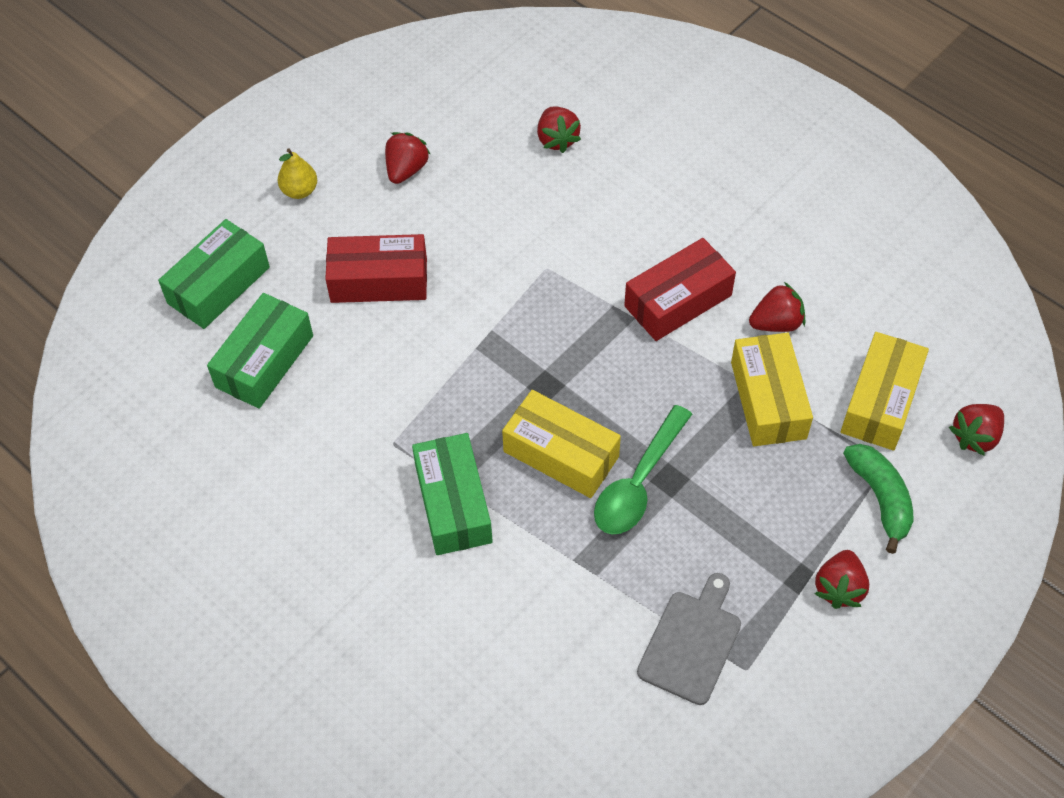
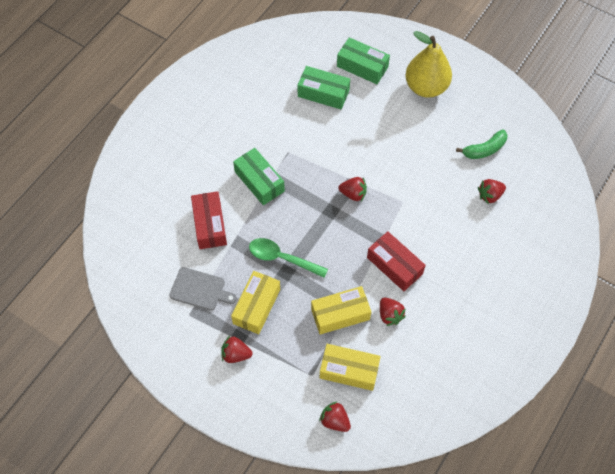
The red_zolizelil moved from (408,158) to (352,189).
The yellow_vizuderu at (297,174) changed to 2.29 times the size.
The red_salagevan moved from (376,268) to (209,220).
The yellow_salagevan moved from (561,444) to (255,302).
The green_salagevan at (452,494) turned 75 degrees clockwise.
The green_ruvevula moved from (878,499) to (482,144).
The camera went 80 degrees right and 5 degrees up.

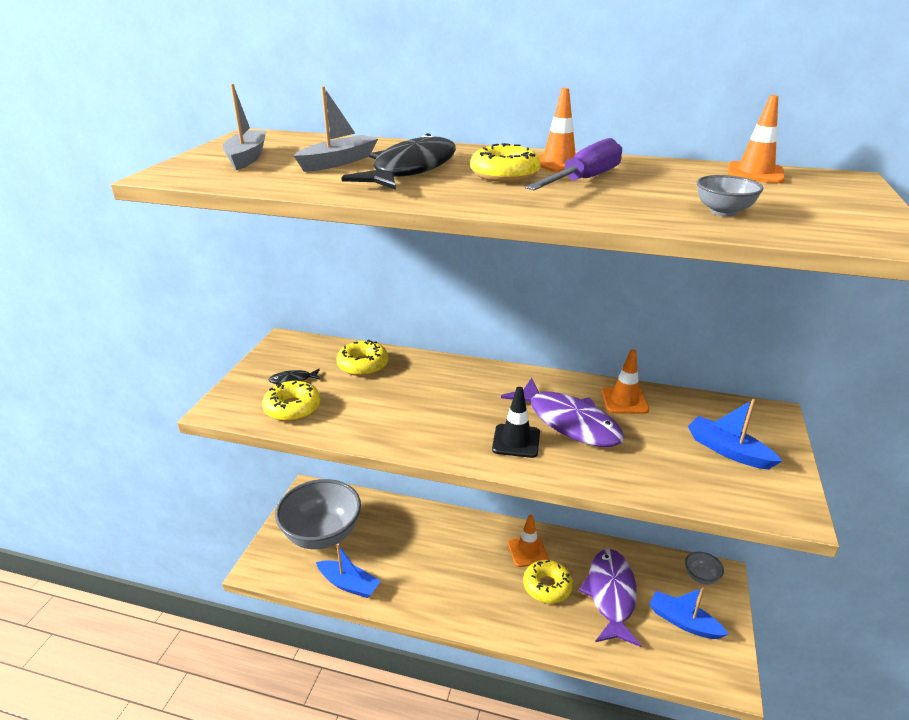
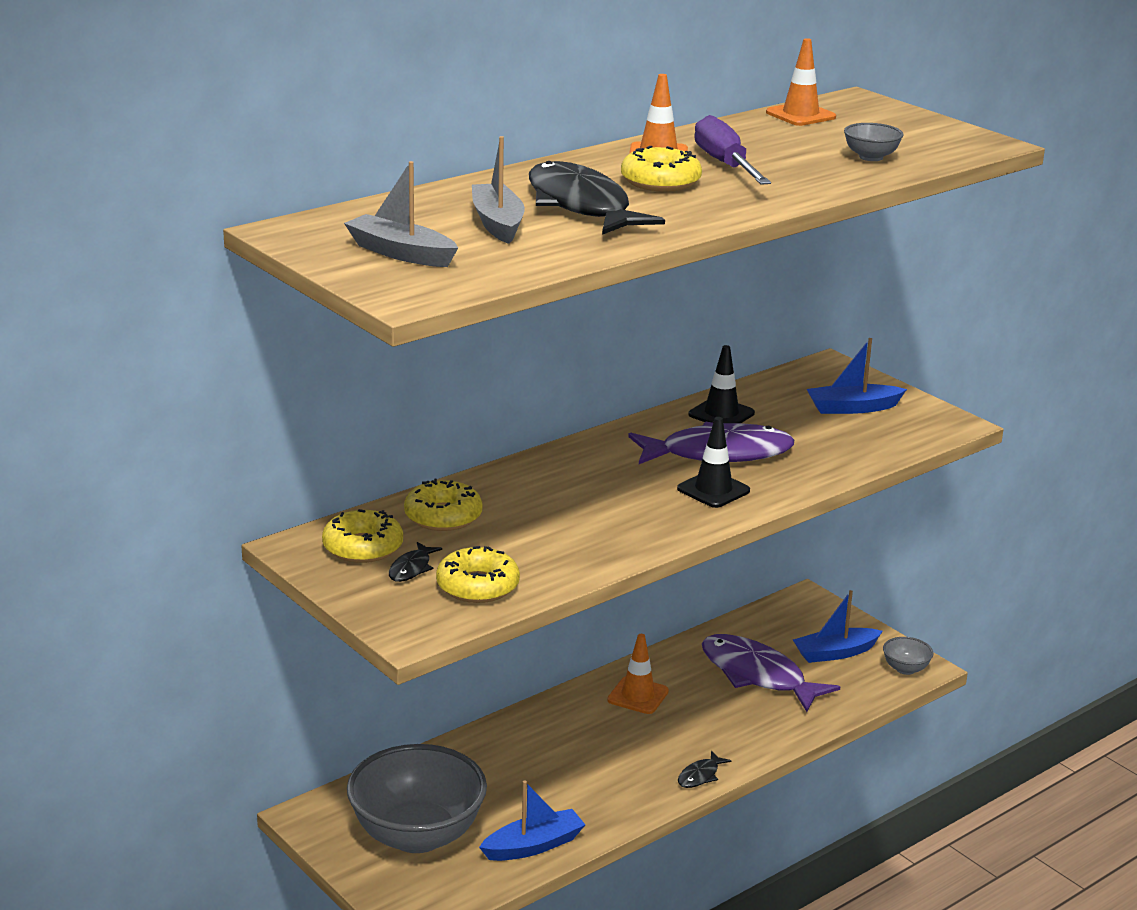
The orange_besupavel at (625,381) became the black_besupavel at (721,384).
The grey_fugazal moved from (704,568) to (908,656).
The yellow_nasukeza moved from (548,581) to (362,536).
The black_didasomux at (704,769) appeared.
The camera went 55 degrees left and 5 degrees down.

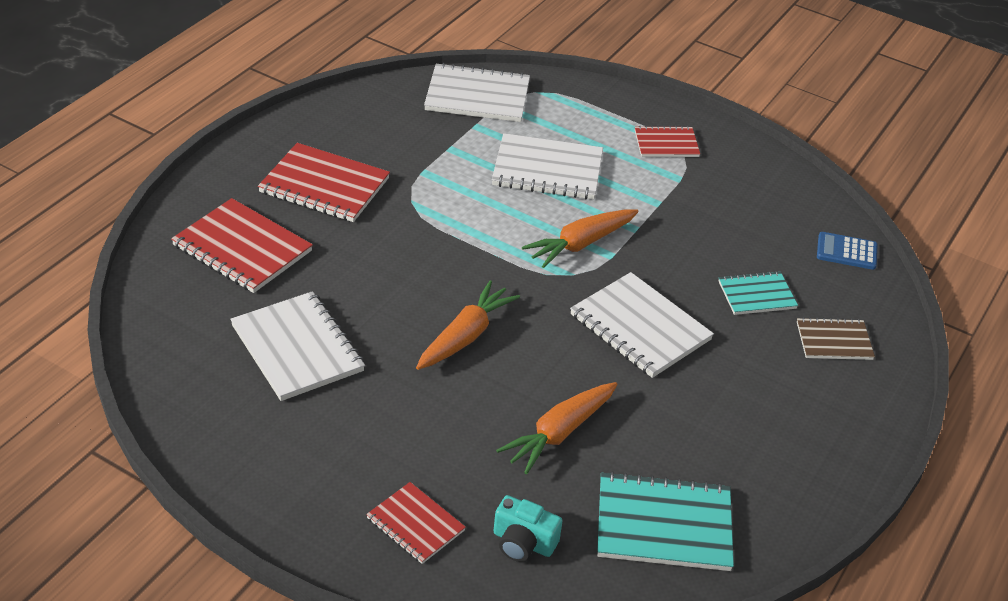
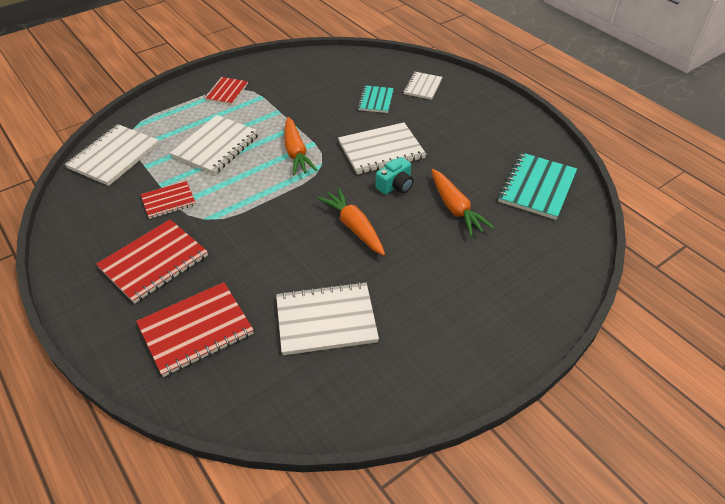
The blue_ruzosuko at (847,251) disappeared.
The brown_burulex at (836,338) became the white_burulex at (422,86).
The red_burulex moved from (416,523) to (168,200).
The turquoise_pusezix moved from (528,528) to (394,175).
The camera went 65 degrees left and 5 degrees up.

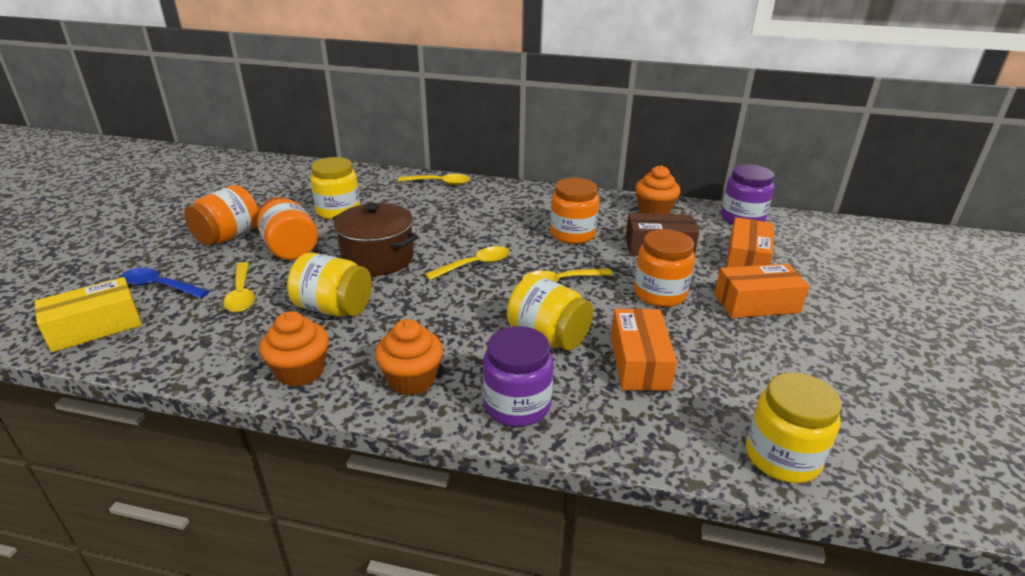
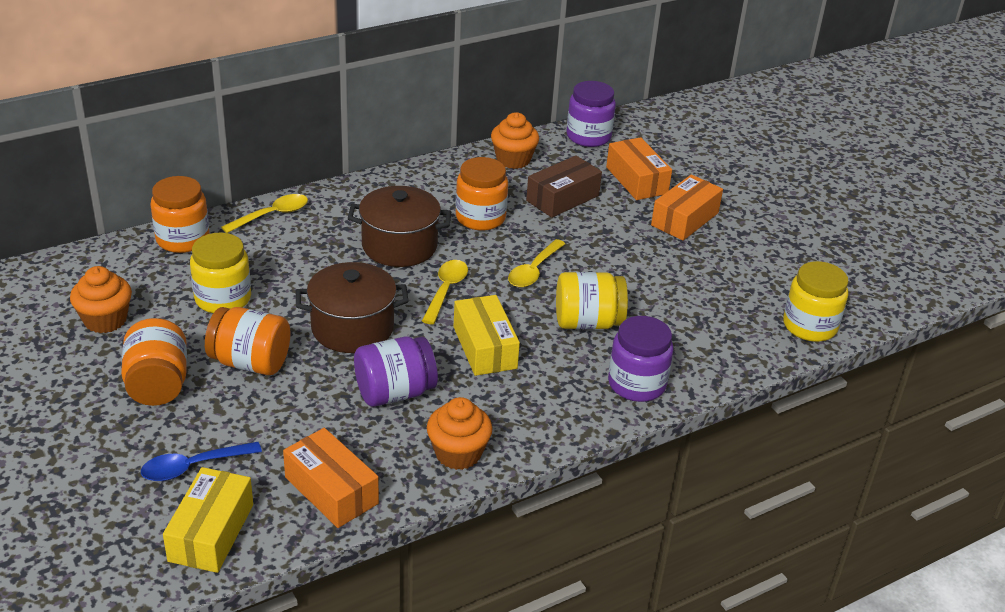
The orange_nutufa moved from (664,268) to (180,214).
The yellow_nutufa at (329,284) became the purple_nutufa at (396,371).
The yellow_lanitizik at (239,287) disappeared.
The orange_salagevan moved from (644,349) to (331,478).
The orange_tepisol moved from (409,357) to (101,299).
The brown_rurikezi at (399,226) appeared.
The yellow_salagevan at (487,335) appeared.
The camera went 45 degrees left and 5 degrees up.

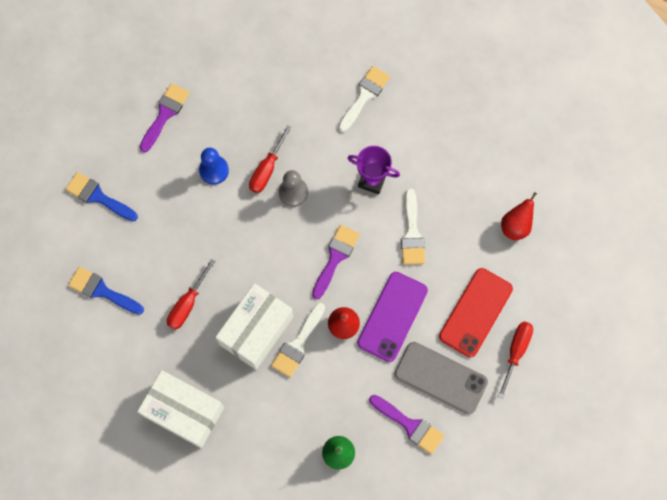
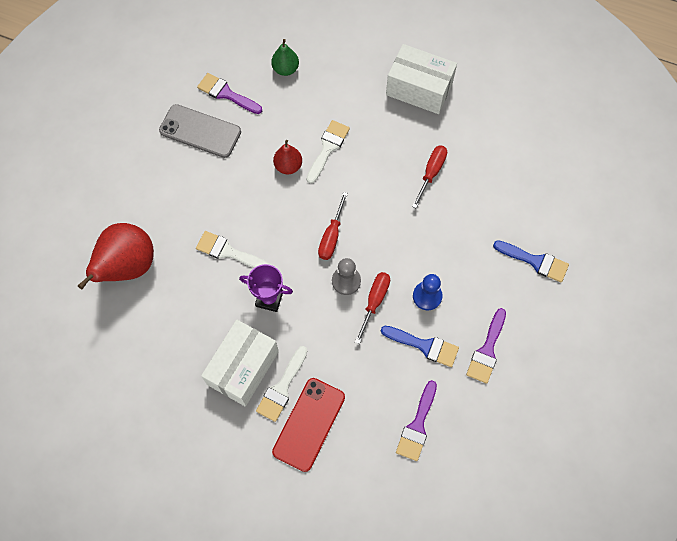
The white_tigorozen at (413,227) turned 60 degrees counterclockwise.
The red_vizuderu at (519,216) changed to 1.90 times the size.
The purple_tigorozen moved from (336,262) to (416,420).
The blue_tigorozen moved from (106,291) to (420,346).
The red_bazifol moved from (476,312) to (308,425).
The purple_bazifol at (392,317) disappeared.
The white_salagevan moved from (254,326) to (240,363).
The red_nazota moved from (515,360) to (333,226).
The camera went 175 degrees right and 5 degrees down.

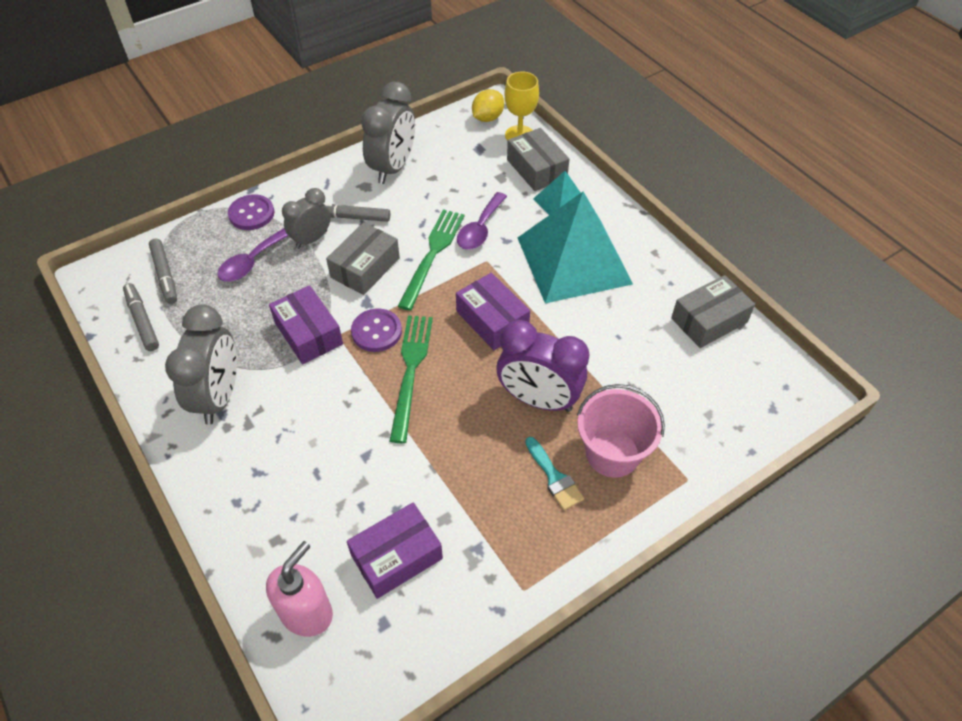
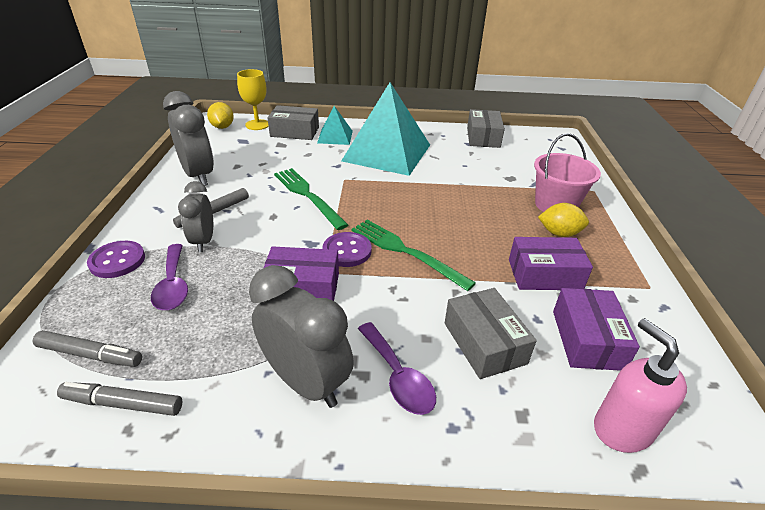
The purple_lanitizik moved from (482,221) to (397,368).
The grey_salagevan moved from (363,258) to (491,333).
The purple_salagevan moved from (493,311) to (551,263).
The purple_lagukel at (543,366) disappeared.
The turquoise_tigorozen at (554,473) was replaced by the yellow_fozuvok at (563,220).
The camera went 55 degrees left and 15 degrees down.

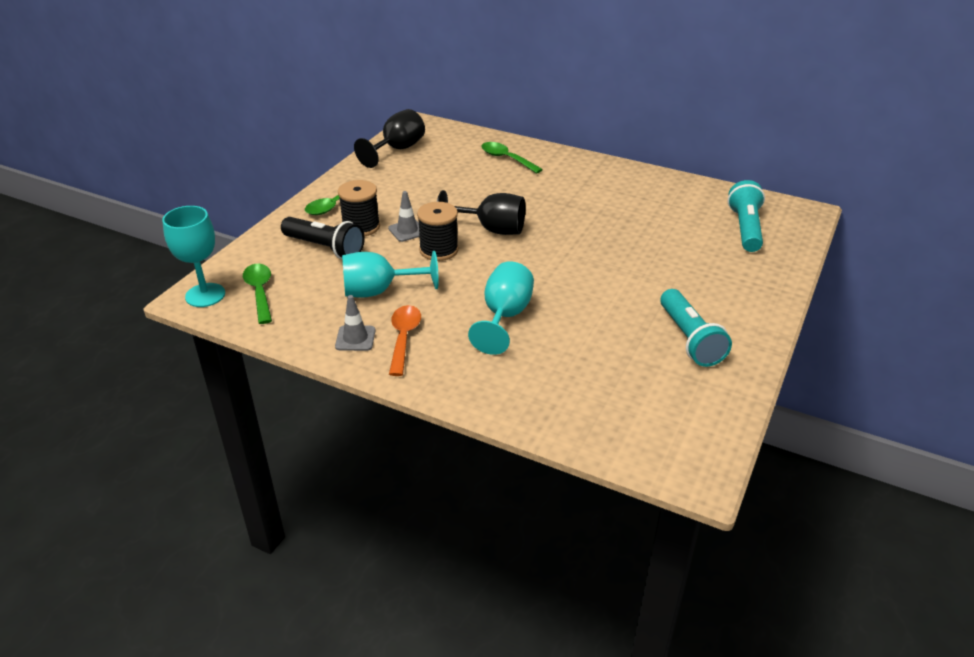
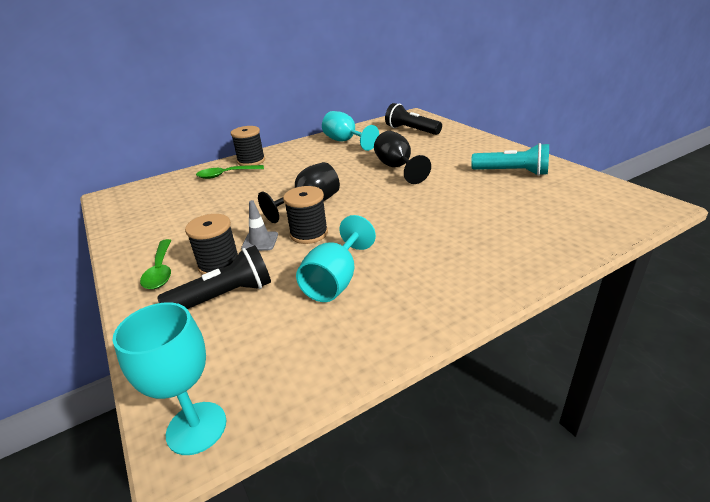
The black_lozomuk moved from (389,138) to (402,157).
The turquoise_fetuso at (746,216) became the black_fetuso at (413,119).
The turquoise_lozomuk moved from (501,308) to (350,131).
The green_lanitizik at (257,294) disappeared.
The grey_besupavel at (355,323) disappeared.
The orange_lanitizik at (405,340) disappeared.
The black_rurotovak at (248,146) appeared.
The camera went 55 degrees left and 5 degrees down.

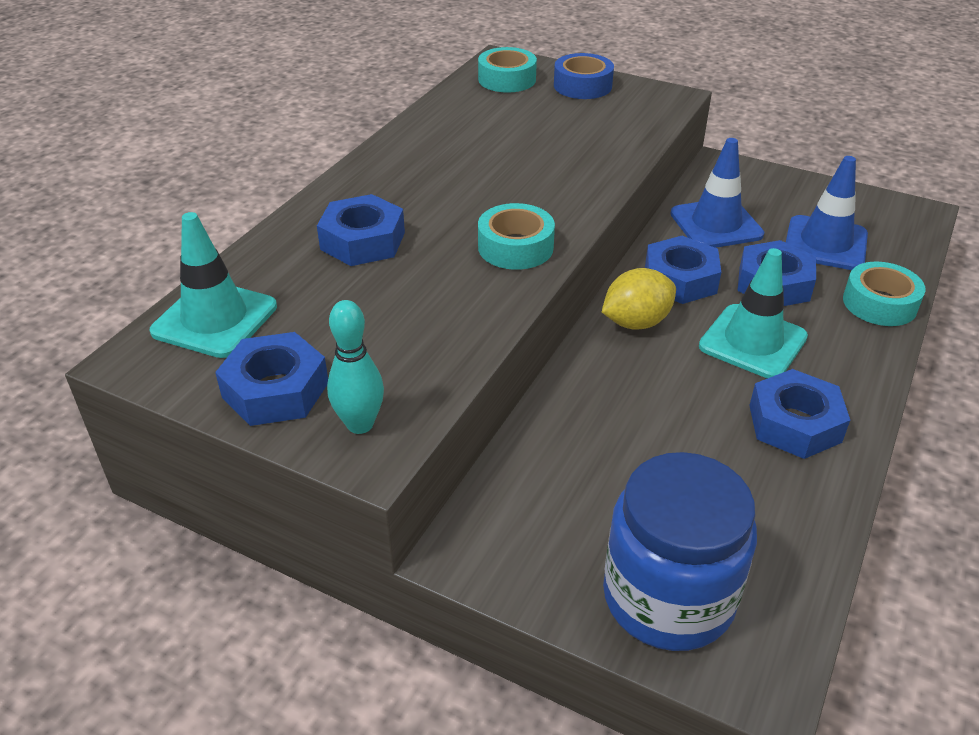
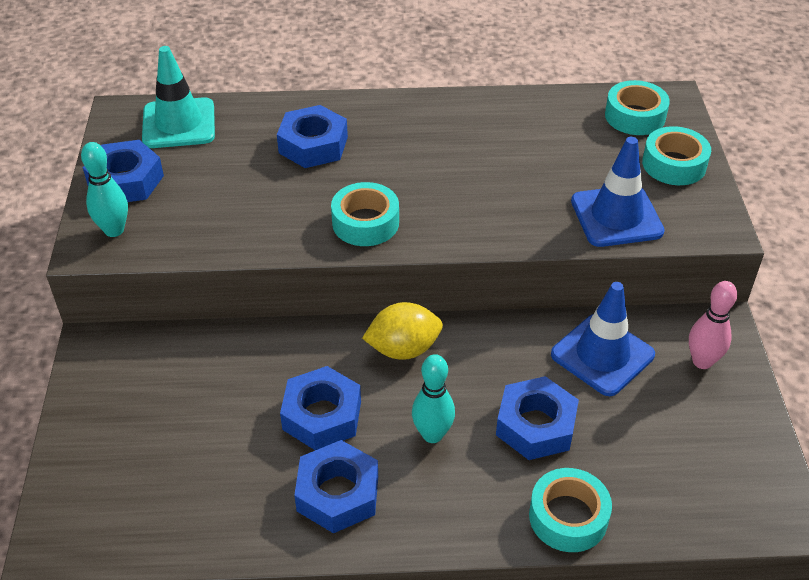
The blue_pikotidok at (584,76) became the turquoise_pikotidok at (676,155).
The blue_besupavel moved from (827,213) to (618,192).
The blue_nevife moved from (683,270) to (320,408).
The turquoise_besupavel at (753,313) was replaced by the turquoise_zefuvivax at (433,398).
The yellow_fozuvok at (639,299) turned 45 degrees counterclockwise.
The blue_nutufa at (680,551) disappeared.
The pink_zefuvivax at (713,325) appeared.
The camera went 60 degrees right and 5 degrees up.

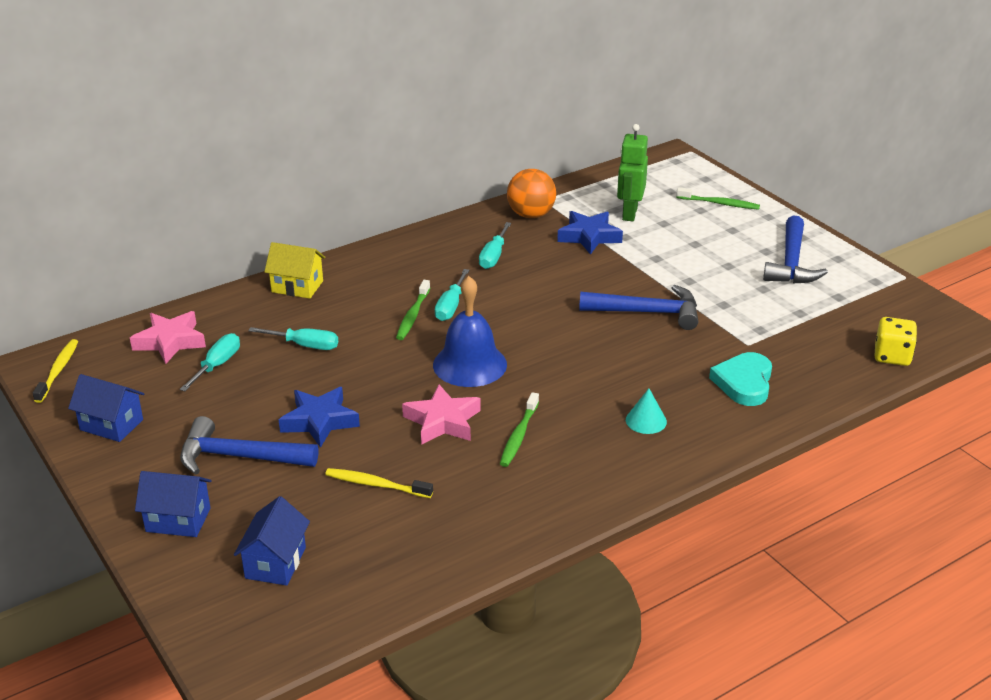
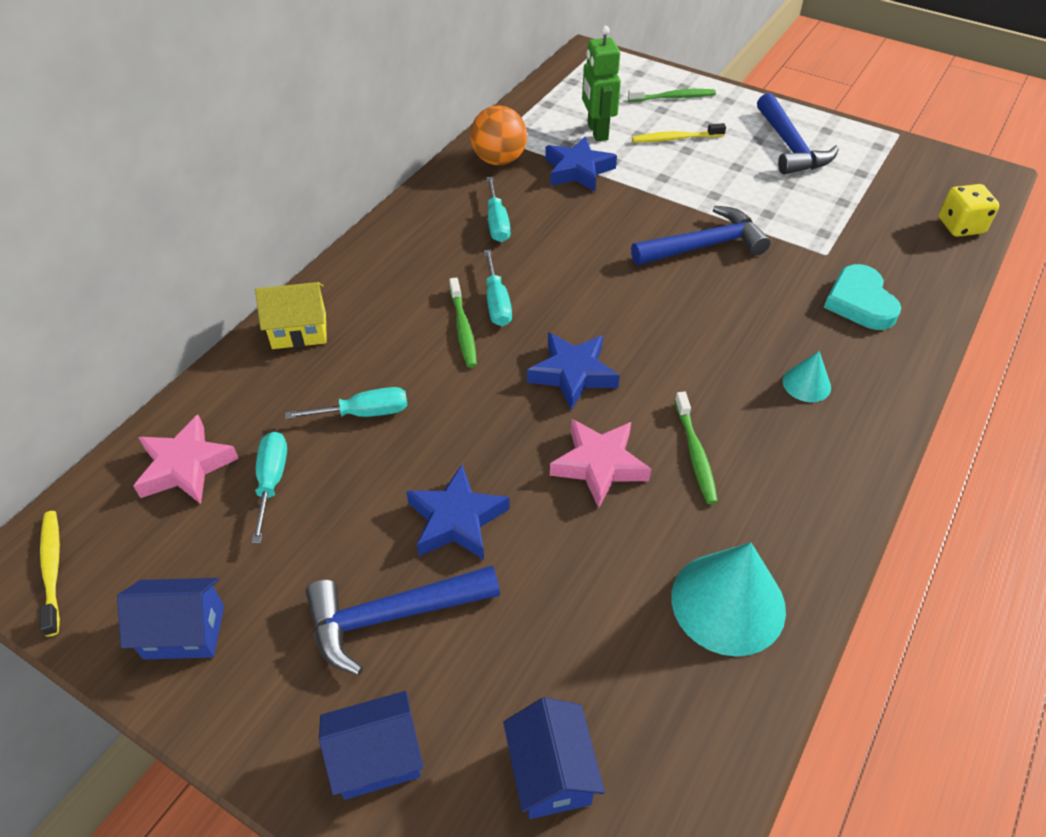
The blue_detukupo at (470,331) was replaced by the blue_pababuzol at (573,371).
The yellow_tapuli moved from (379,483) to (679,133).
The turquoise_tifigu at (728,599) appeared.
The camera went 25 degrees left and 15 degrees up.

